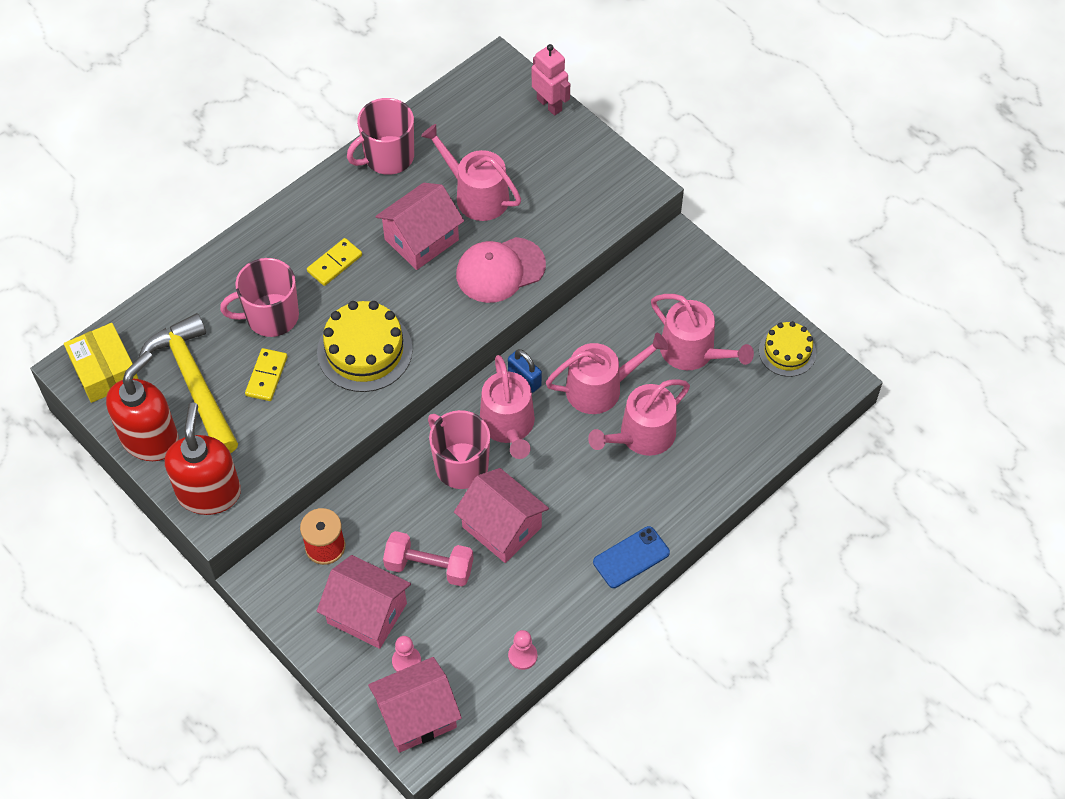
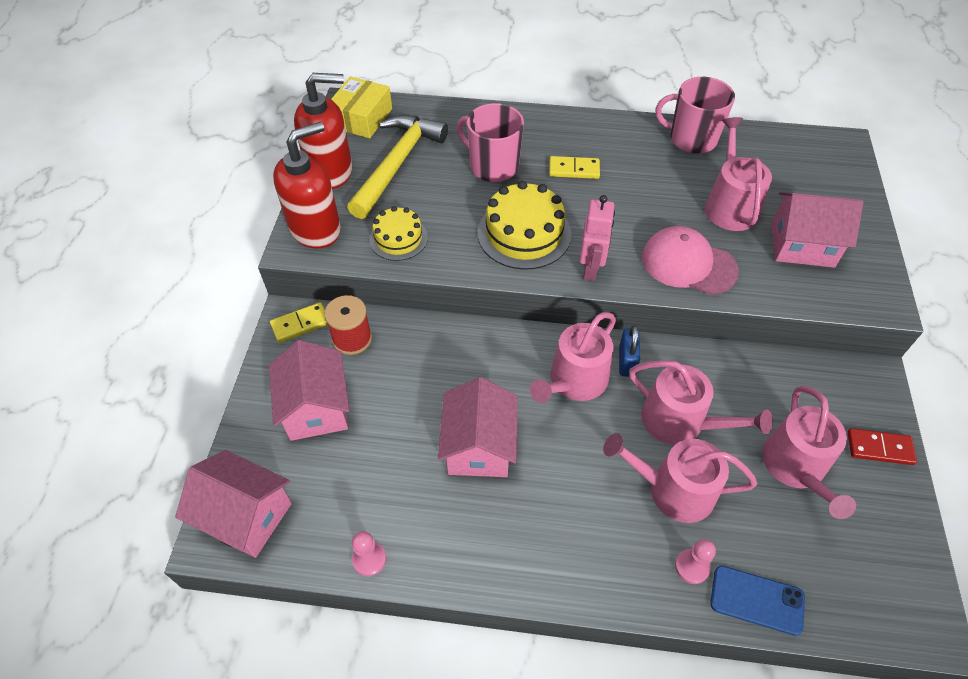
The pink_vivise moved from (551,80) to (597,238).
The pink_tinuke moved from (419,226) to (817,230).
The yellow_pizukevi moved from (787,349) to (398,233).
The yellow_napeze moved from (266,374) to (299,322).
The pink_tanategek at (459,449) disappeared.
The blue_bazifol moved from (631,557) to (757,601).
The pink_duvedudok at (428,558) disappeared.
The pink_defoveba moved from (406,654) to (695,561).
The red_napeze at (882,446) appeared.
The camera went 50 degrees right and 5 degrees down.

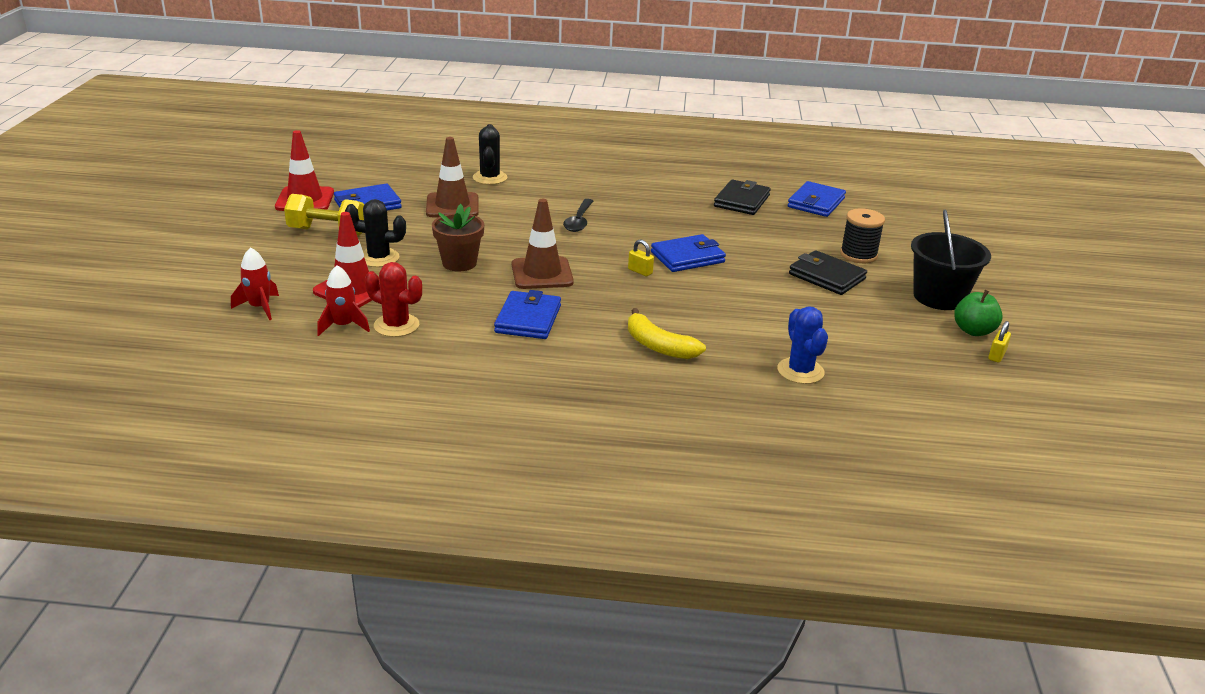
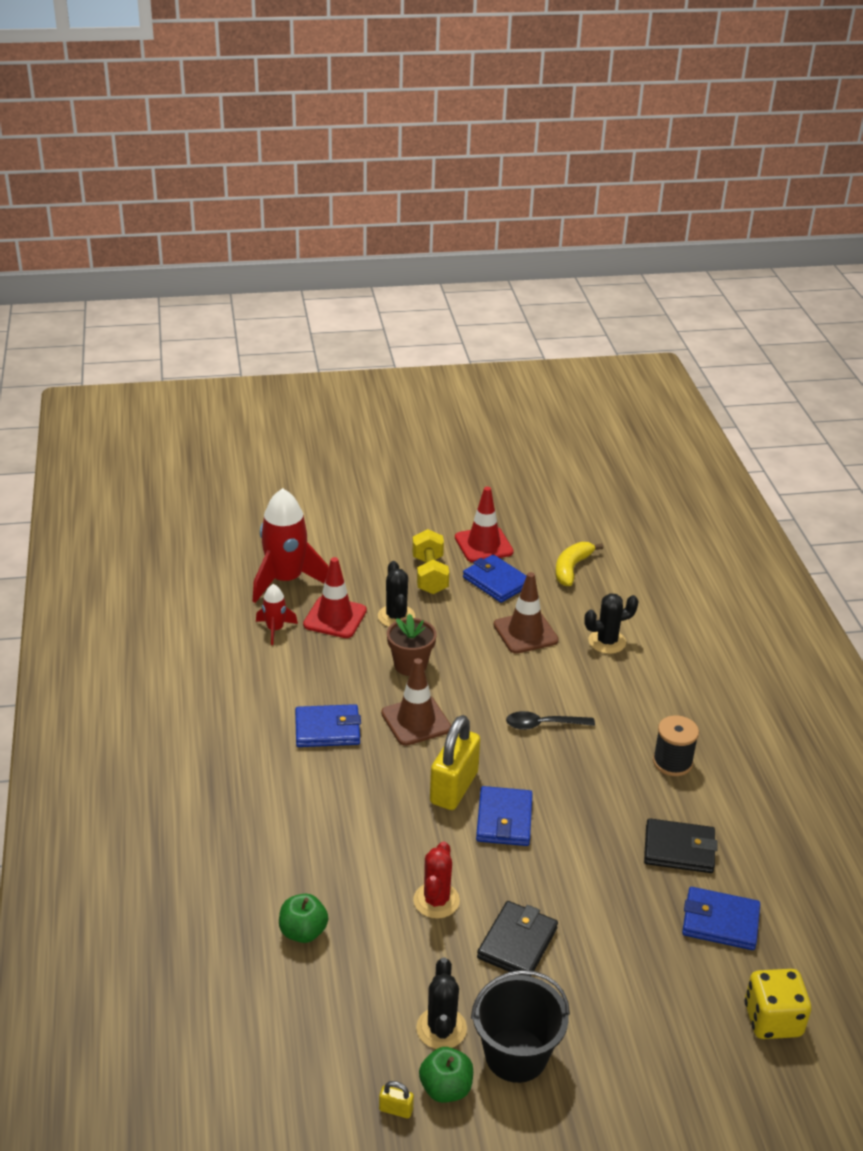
The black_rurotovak moved from (862,236) to (676,745).
The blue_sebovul at (688,253) turned 45 degrees clockwise.
The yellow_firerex at (641,257) changed to 2.46 times the size.
The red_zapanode at (255,283) changed to 2.00 times the size.
The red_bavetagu moved from (393,299) to (436,880).
The blue_bavetagu at (802,345) was replaced by the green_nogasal at (303,918).
The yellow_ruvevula moved from (667,333) to (579,564).
The black_bavetagu at (441,1003) appeared.
The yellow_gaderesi at (777,1004) appeared.
The camera went 75 degrees right and 5 degrees up.

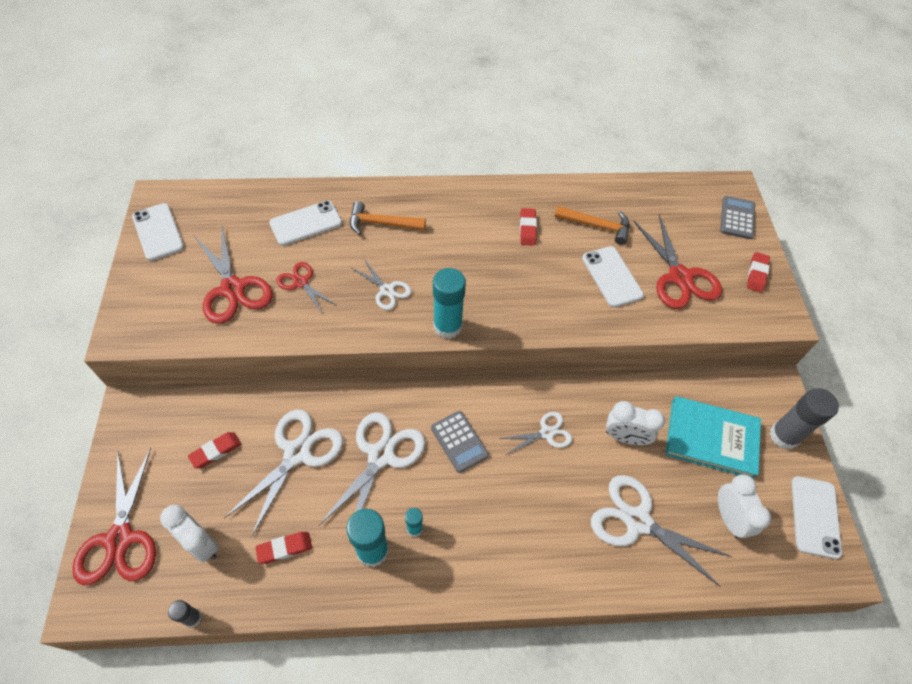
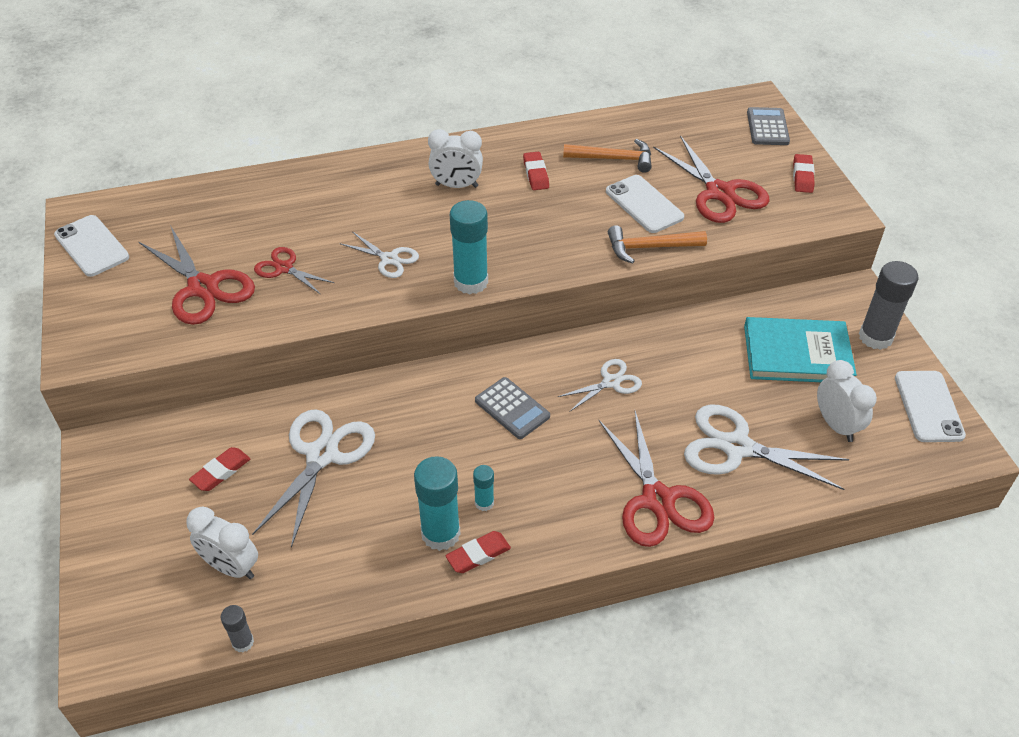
The white_bazifol at (305,223) disappeared.
The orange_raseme moved from (388,218) to (657,244).
The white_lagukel moved from (635,423) to (455,158).
The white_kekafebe at (372,477) disappeared.
The red_kekafebe moved from (114,516) to (656,479).
The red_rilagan moved from (283,548) to (478,552).
The camera went 10 degrees left and 10 degrees down.

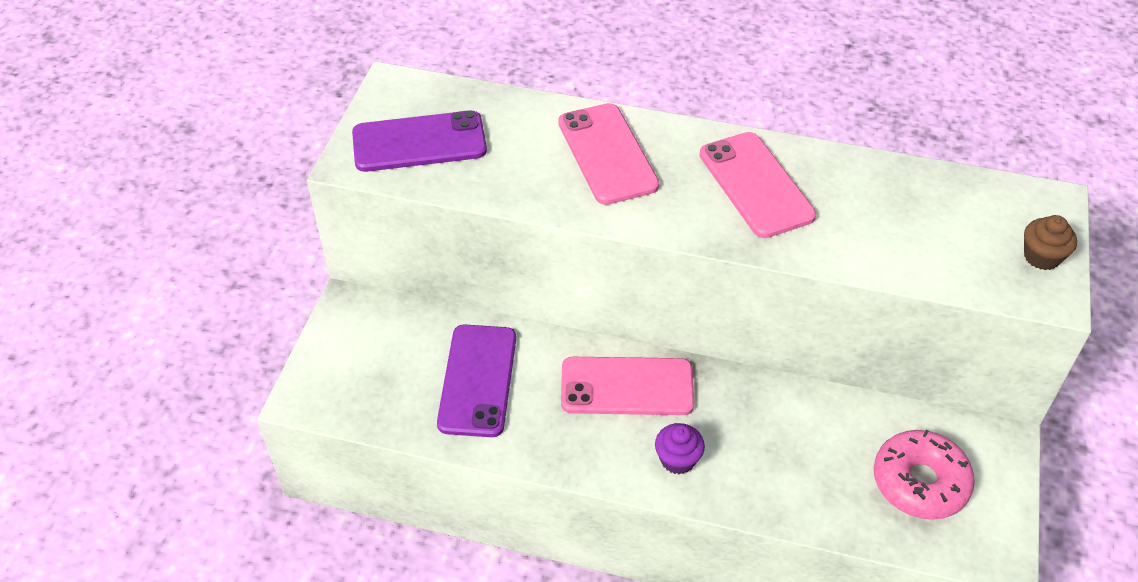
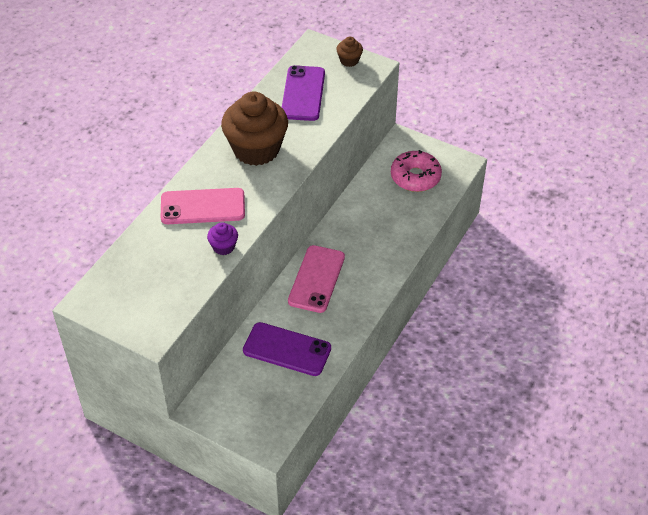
The purple_bazifol moved from (419,141) to (303,93).
The pink_bazifol at (757,185) was replaced by the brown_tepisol at (254,129).
The purple_tepisol moved from (680,448) to (222,238).
The camera went 75 degrees left and 0 degrees up.

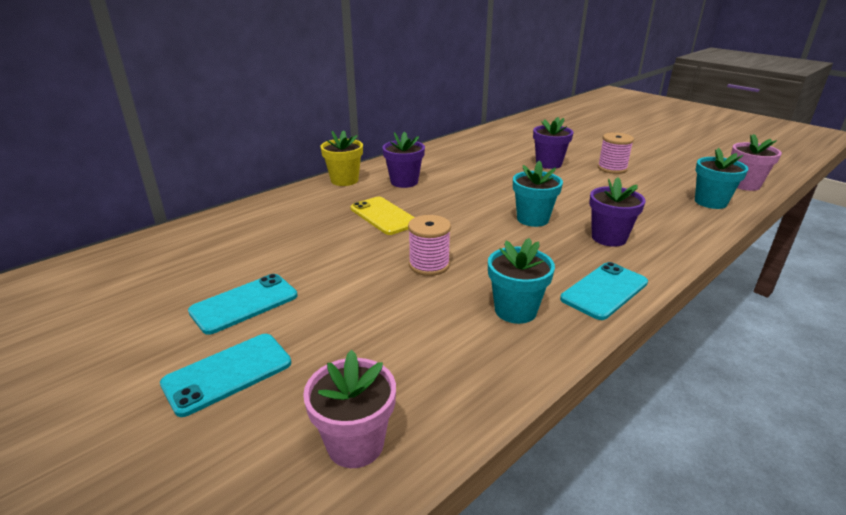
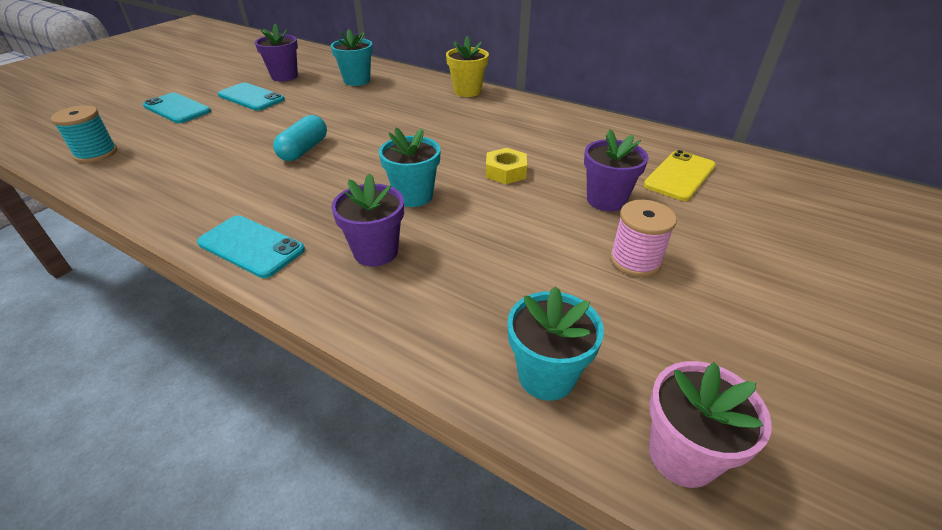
The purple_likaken moved from (403,159) to (276,52).
The yellow_bazifol moved from (383,216) to (680,175).
The pink_rurotovak at (429,245) was replaced by the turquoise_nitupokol at (300,138).
The turquoise_likaken moved from (521,281) to (352,57).
The pink_likaken at (349,409) was replaced by the turquoise_rurotovak at (84,134).
The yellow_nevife at (506,166) appeared.
The camera went 75 degrees right and 10 degrees up.

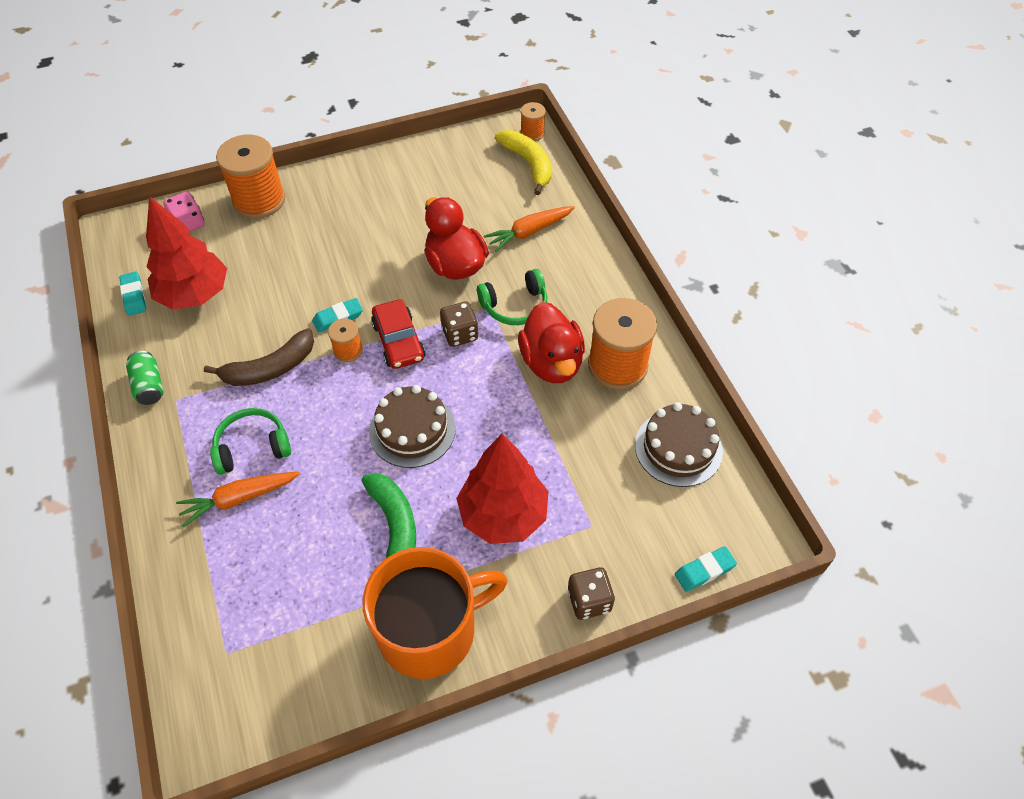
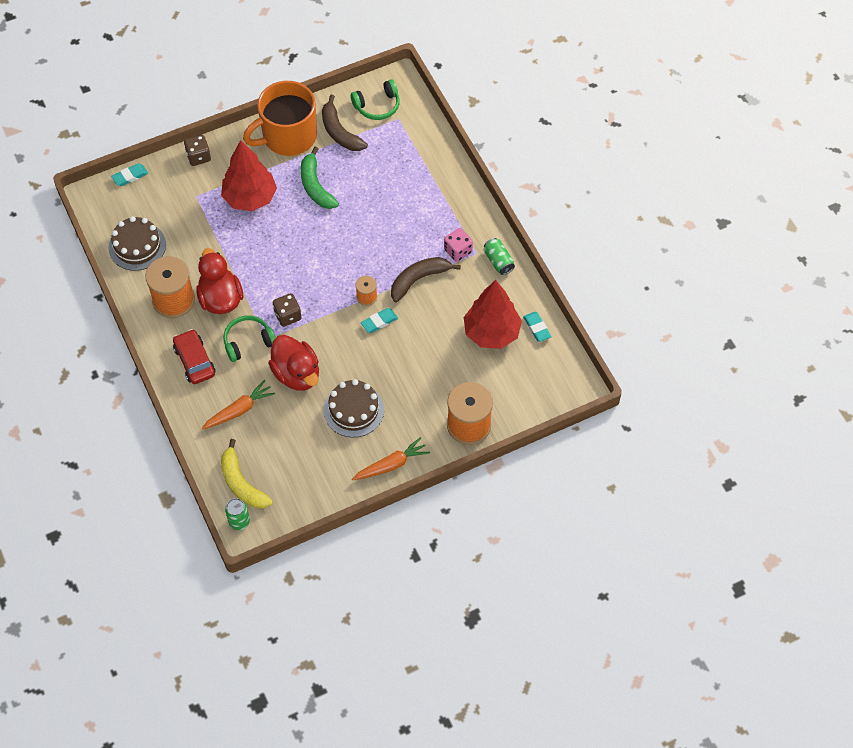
The orange_rurotovak at (533,121) was replaced by the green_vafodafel at (237,514).
The pink_gaderesi moved from (184,212) to (458,245).
The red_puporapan moved from (398,334) to (194,356).
The brown_pizukevi moved from (412,426) to (354,408).
The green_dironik moved from (250,441) to (375,99).
The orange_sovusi moved from (238,499) to (391,458).
The brown_ruvevula at (345,123) appeared.
The camera went 175 degrees right and 5 degrees up.

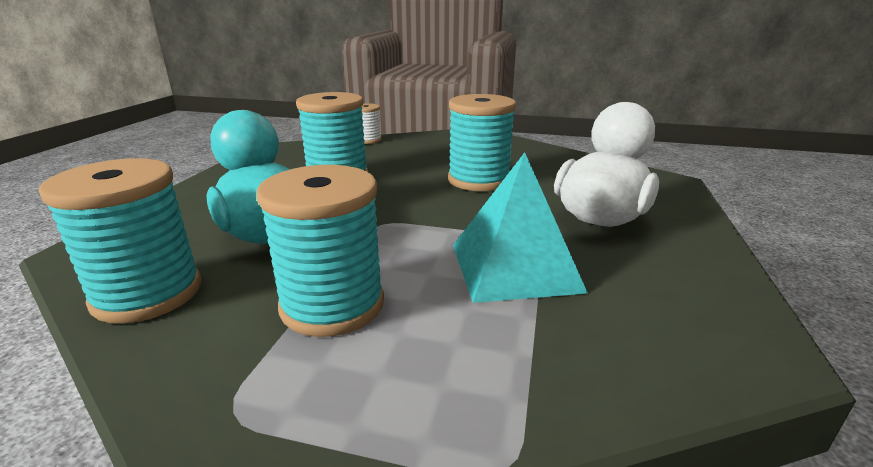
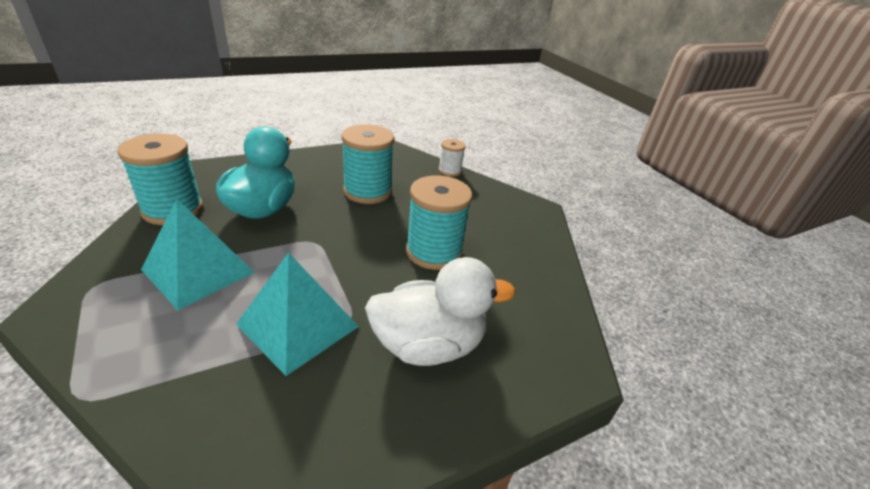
The turquoise_rurotovak at (320,251) was replaced by the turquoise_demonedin at (198,254).
The camera went 45 degrees right and 10 degrees up.

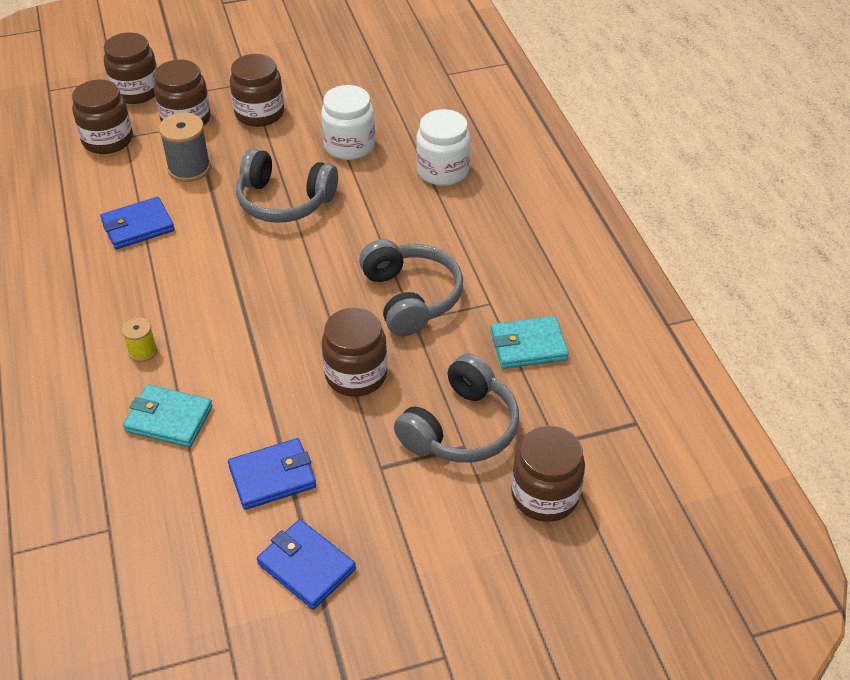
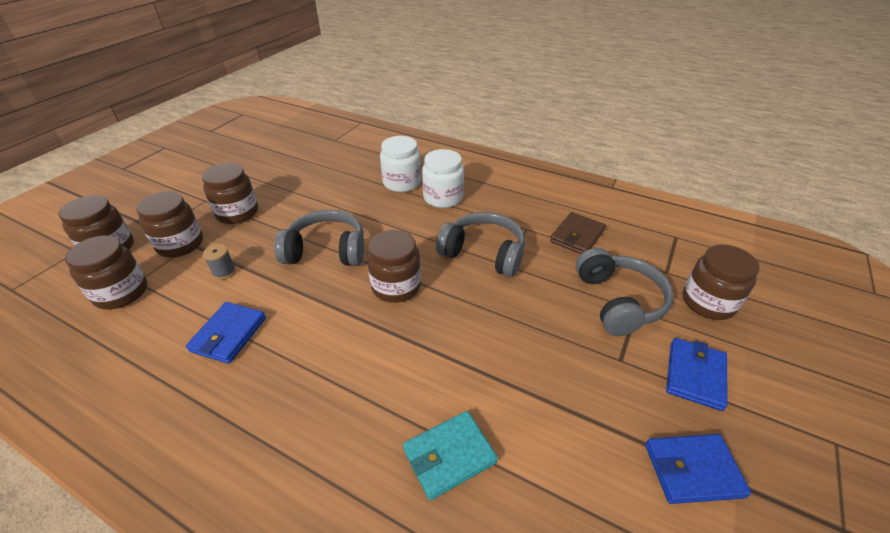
The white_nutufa moved from (348,122) to (443,178).
The grey_rurotovak at (185,147) changed to 0.57 times the size.
The grey_dironik at (287,185) turned 150 degrees counterclockwise.
The brown_nutufa moved from (354,352) to (394,266).
The turquoise_sebovul at (530,342) became the brown_sebovul at (578,233).
The yellow_rurotovak at (139,339) disappeared.
The blue_sebovul moved from (272,474) to (697,374).
The camera went 45 degrees left and 5 degrees down.

